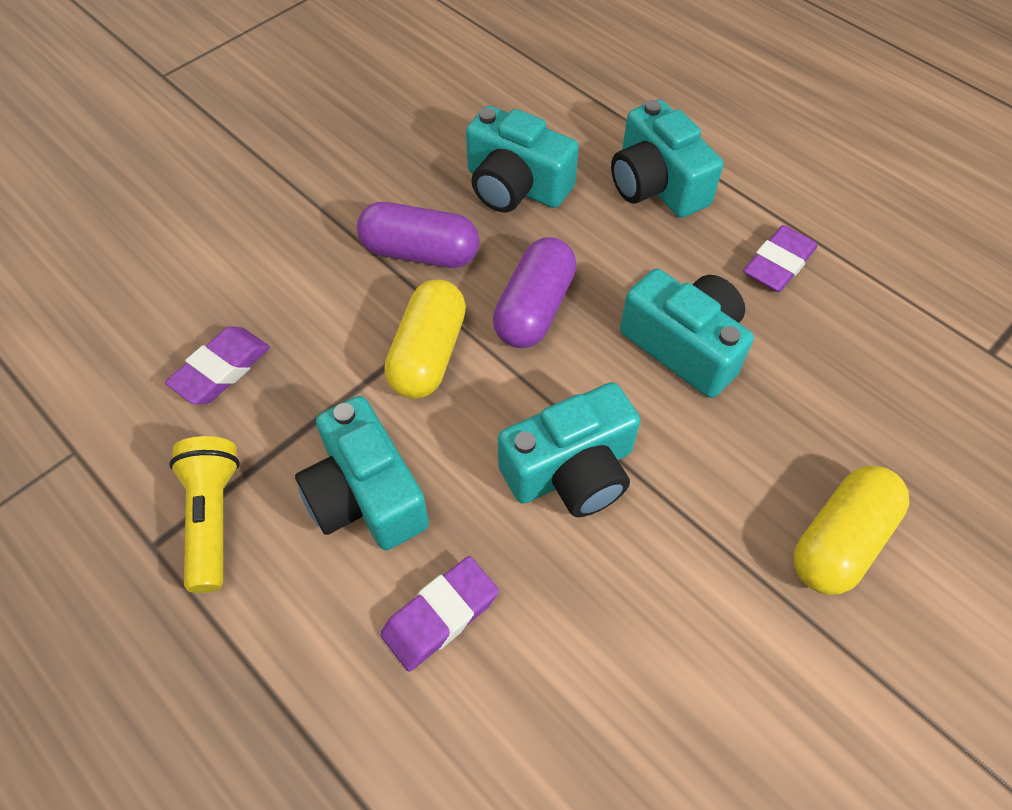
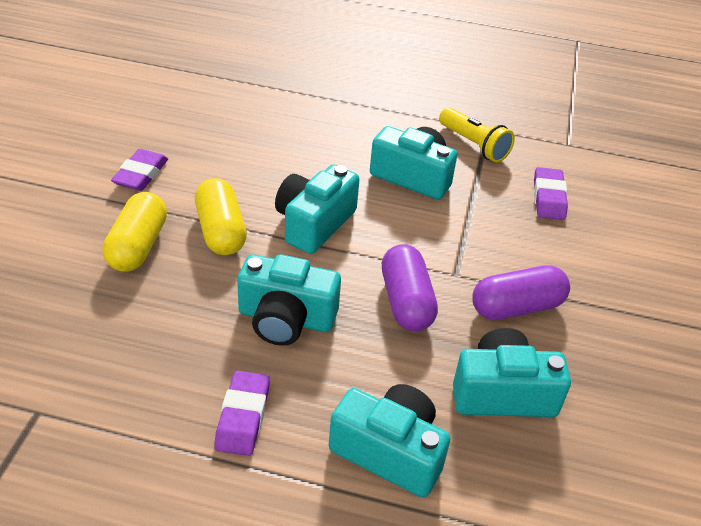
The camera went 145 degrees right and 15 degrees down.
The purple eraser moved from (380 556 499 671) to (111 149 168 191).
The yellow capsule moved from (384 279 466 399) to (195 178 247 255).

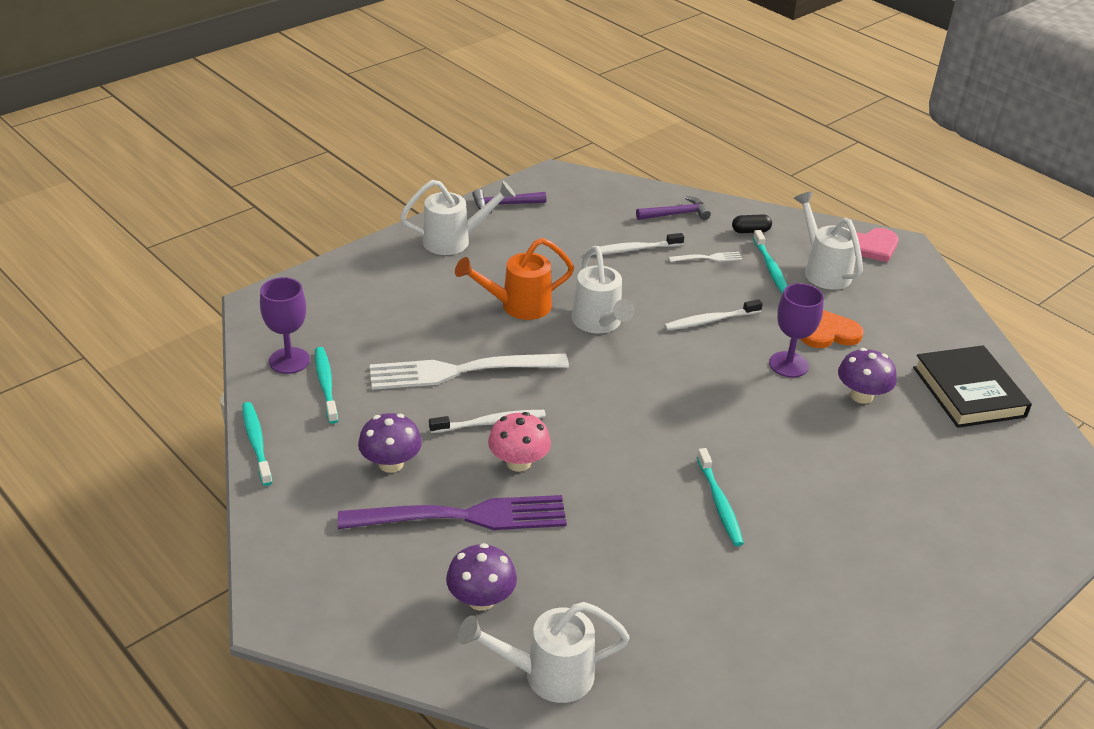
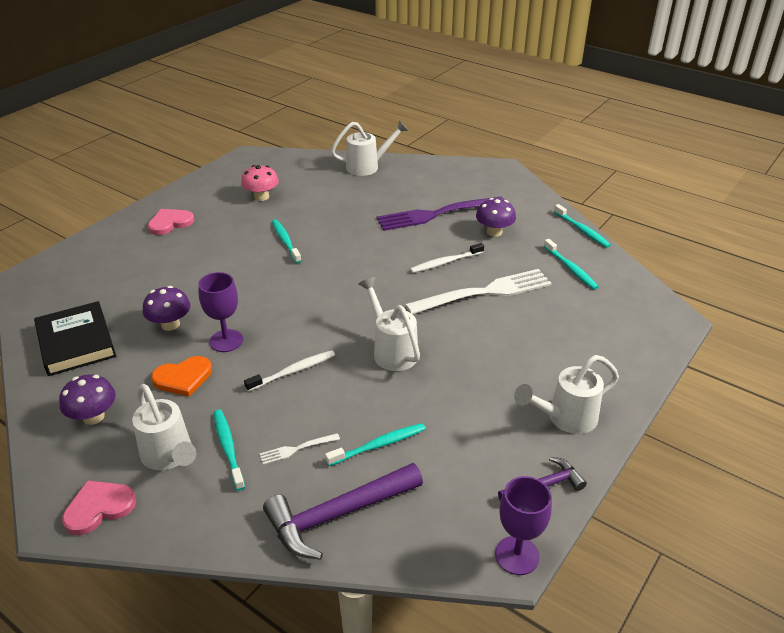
The camera went 170 degrees right and 0 degrees up.
The purple mushroom moved from (446 543 517 611) to (59 374 116 425).
The pink heart at (148 209 194 235) appeared.
The pink mushroom moved from (488 412 551 472) to (241 165 279 201).
The purple hammer at (636 196 711 220) changed to 1.74 times the size.
The white toothbrush at (592 233 684 255) became the turquoise toothbrush at (325 423 426 466).
The purple goblet moved from (260 277 310 374) to (495 476 552 575).
The orange watering can at (455 238 574 320) disappeared.
The black capsule at (732 214 772 233) disappeared.

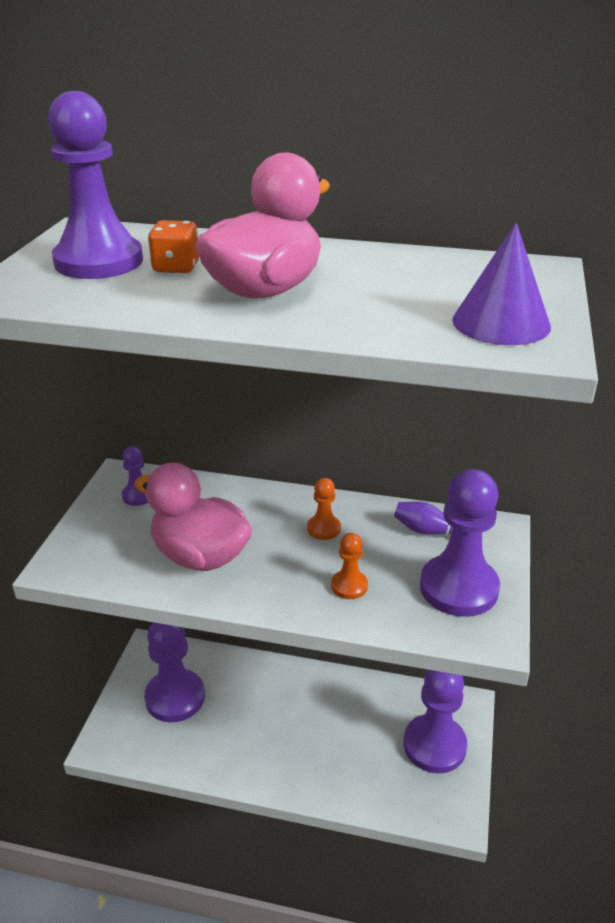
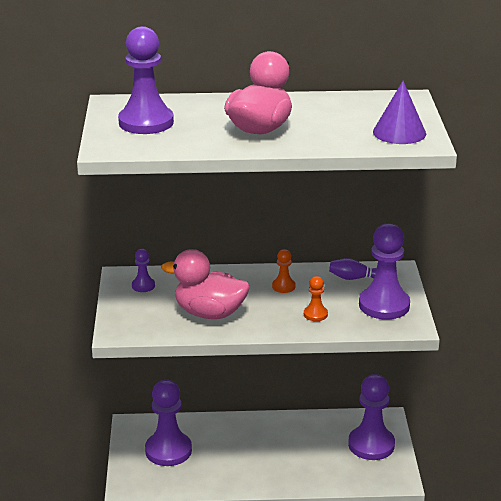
The camera went 15 degrees left and 5 degrees down.
The orange dice at (148 220 199 273) disappeared.

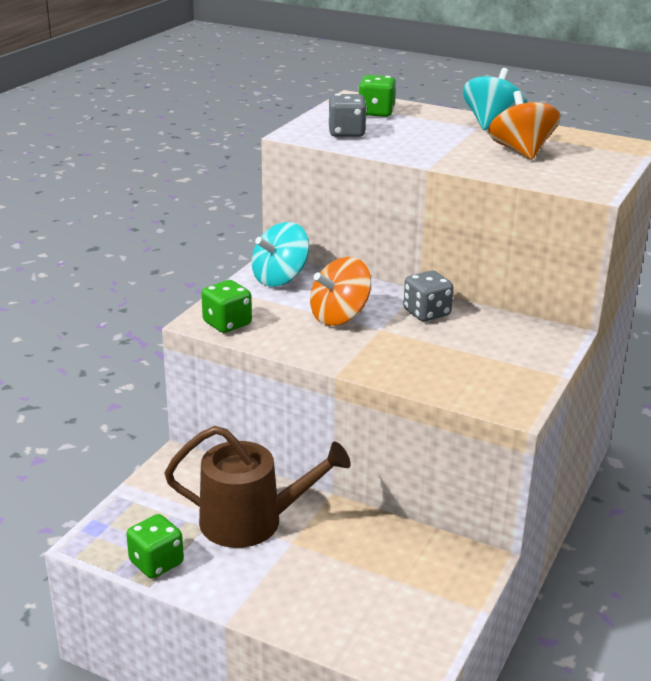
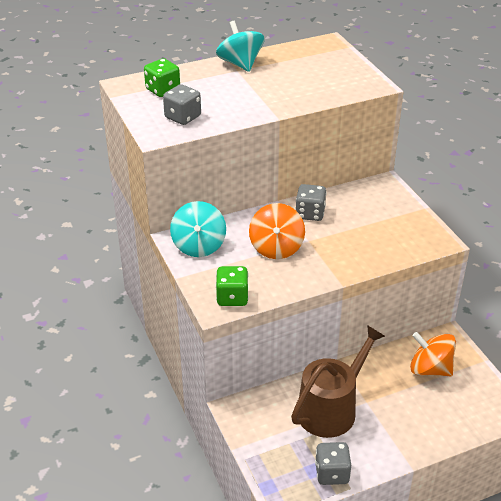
The camera went 50 degrees left and 10 degrees up.
The green dice at (126 514 184 578) became the grey dice at (315 442 351 485).
The orange spinning top moved from (488 91 560 160) to (410 332 456 376).

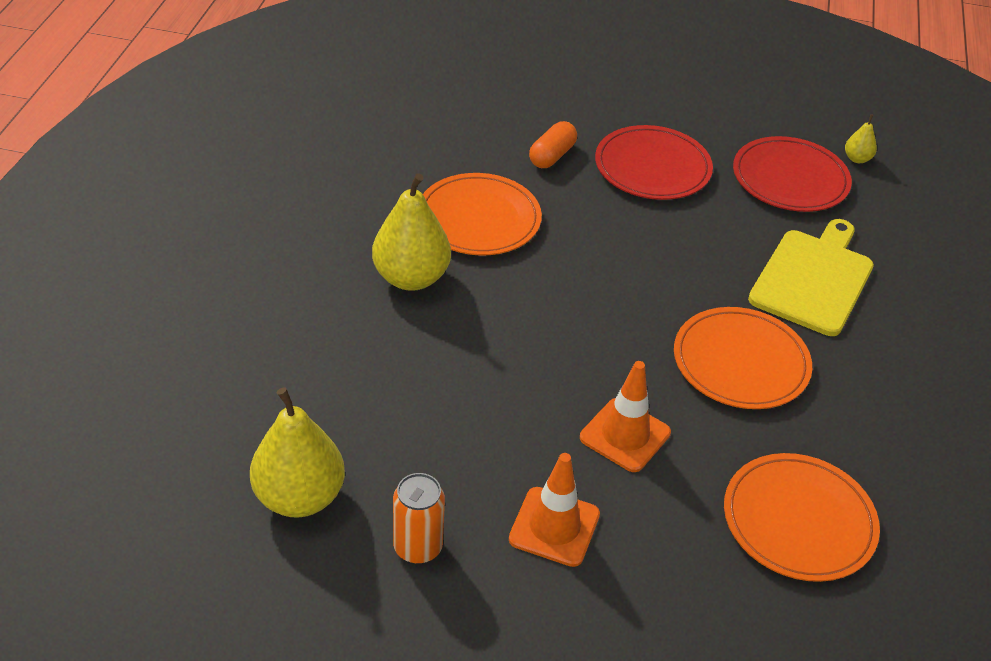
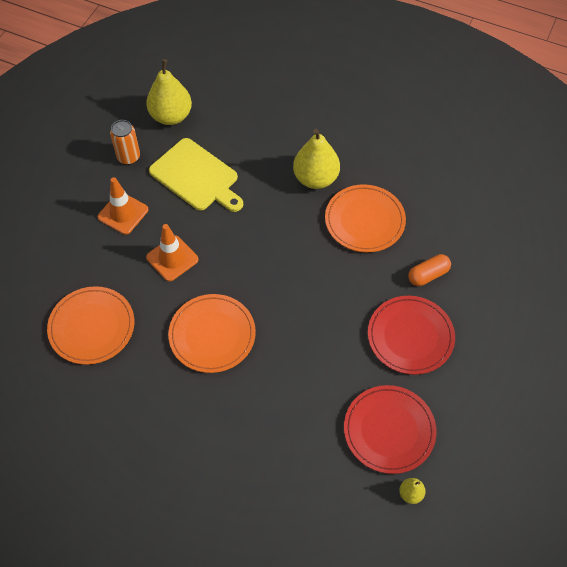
The camera went 105 degrees right and 15 degrees up.
The yellow cutting board moved from (748 219 874 336) to (149 138 243 212).
The orange capsule at (529 121 577 168) turned 75 degrees counterclockwise.

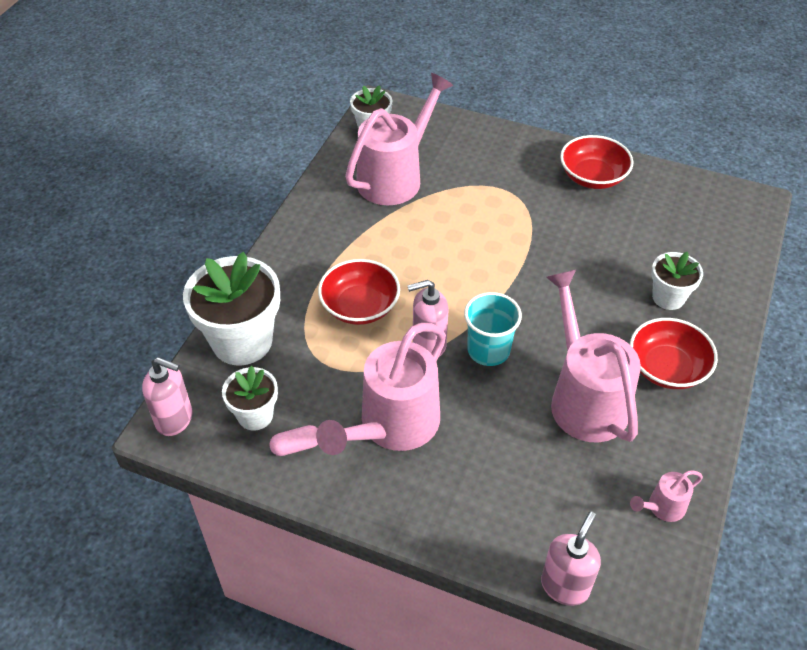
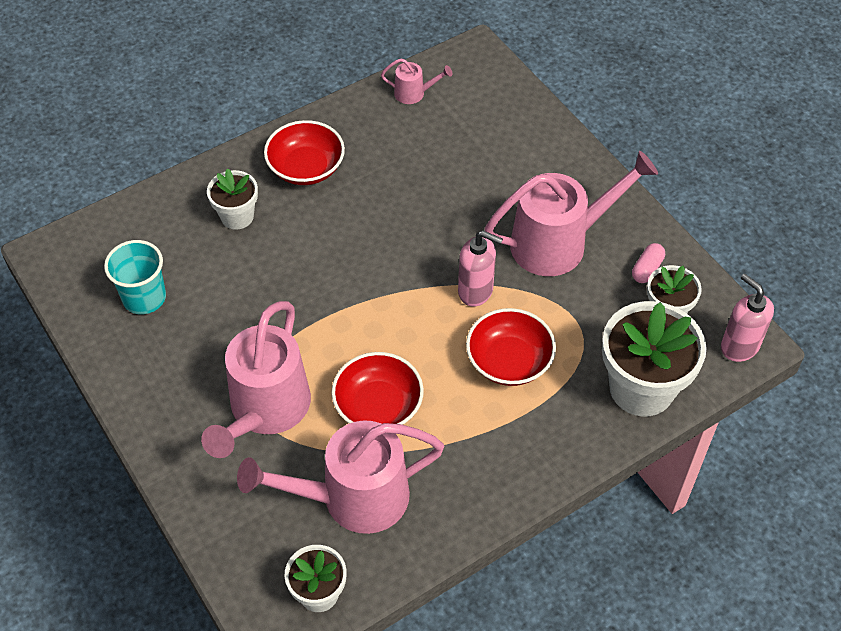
The camera went 145 degrees left and 5 degrees up.
The turquoise cup moved from (464 292 522 366) to (104 240 166 314).
The pink watering can moved from (546 270 641 442) to (201 301 311 458).
The red bowl moved from (560 135 633 189) to (331 352 424 425).
The pink capsule at (269 425 318 456) turned 75 degrees counterclockwise.
The pink soap dispenser at (541 512 601 606) disappeared.

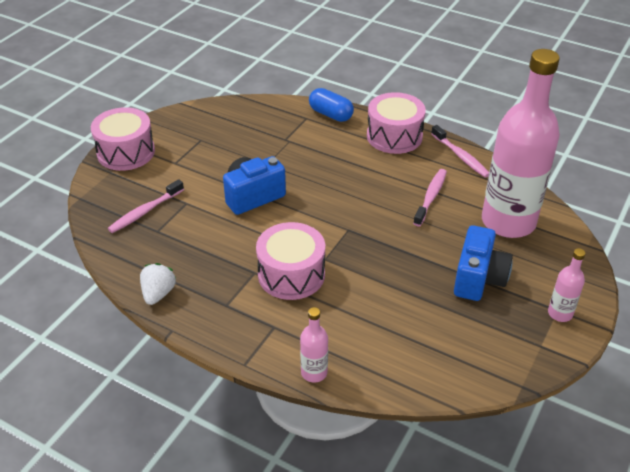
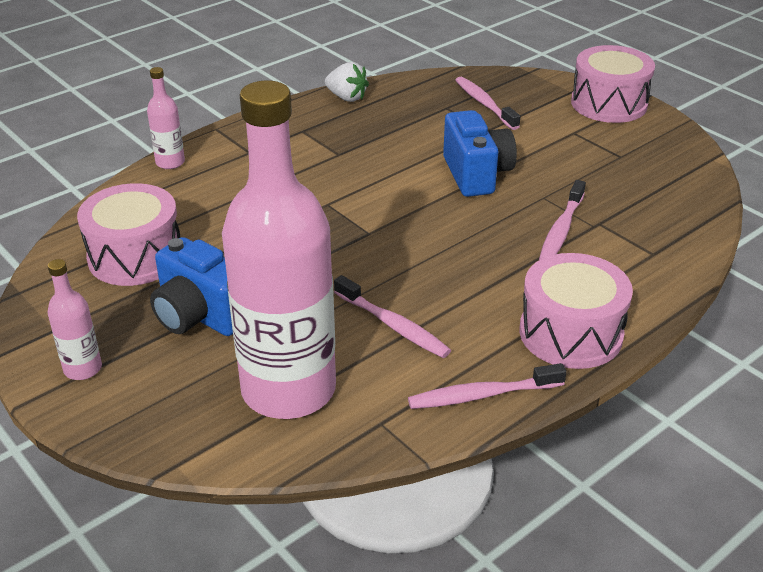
The camera went 110 degrees right and 5 degrees down.
The pink drum moved from (256 222 325 300) to (77 183 180 286).
The pink toothbrush at (539 180 586 260) appeared.
The blue capsule at (309 88 354 122) disappeared.

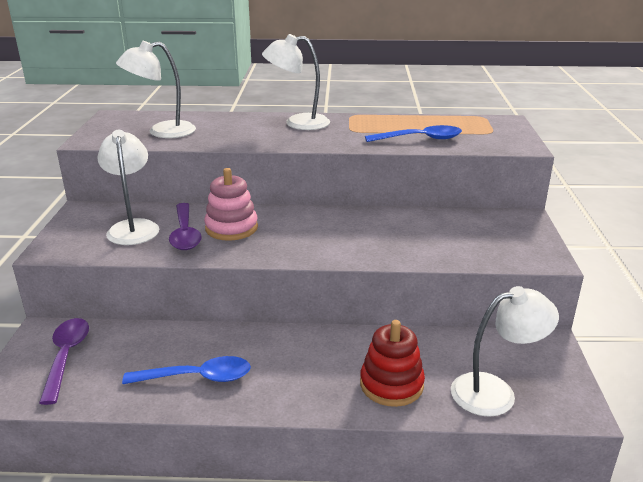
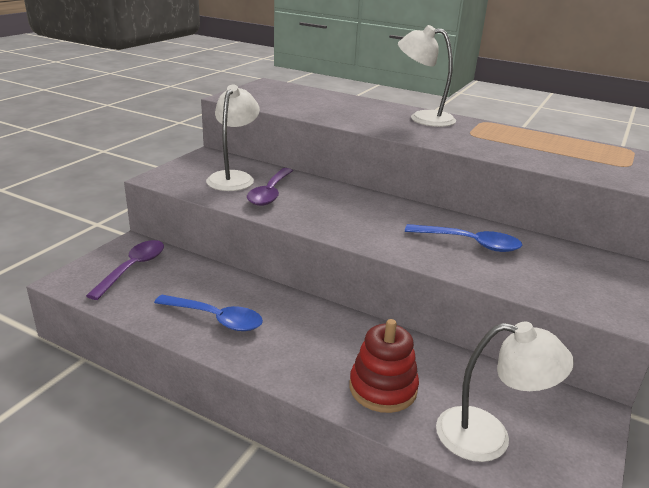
The camera went 25 degrees right and 0 degrees up.
The blue spoon moved from (365 125 462 142) to (405 224 522 252).
The white lamp at (116 41 196 138) disappeared.
The pink stacking toy at (204 168 258 241) disappeared.

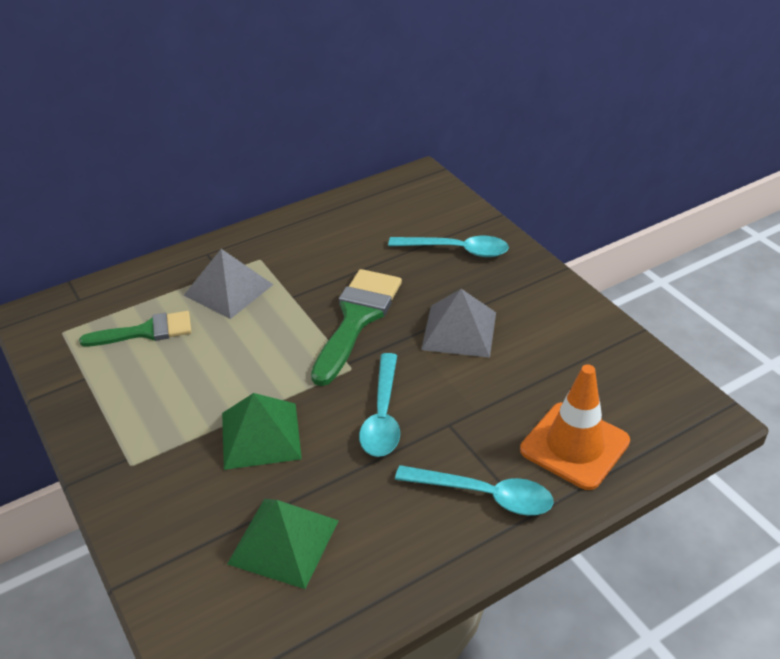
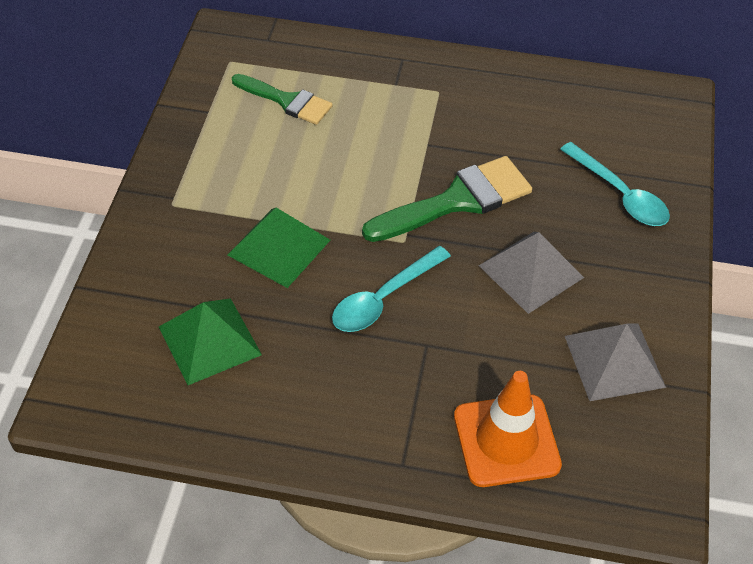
The camera went 40 degrees right and 10 degrees up.
The grey pyramid moved from (183 249 273 319) to (565 324 666 401).
The turquoise spoon at (395 465 554 515) disappeared.

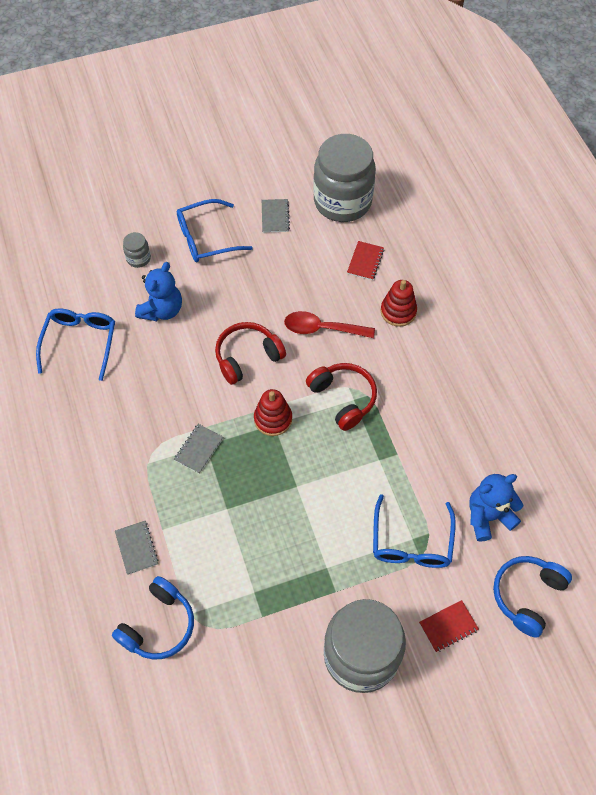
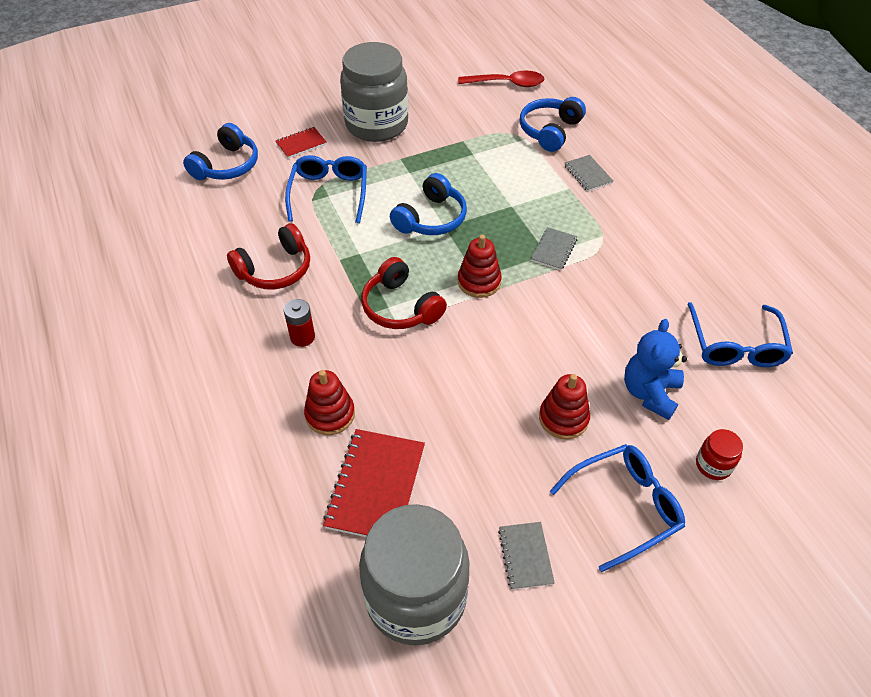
The camera went 175 degrees right and 10 degrees down.
The red headphones moved from (215 322 286 385) to (227 223 310 289).
The red battery at (284 299 315 347) appeared.
The red notebook at (347 241 384 280) changed to 1.80 times the size.
The blue headphones at (390 173 467 235) appeared.
The red spoon moved from (284 311 375 338) to (458 71 545 87).
The red stacking toy at (539 374 590 439) appeared.
The grey jar at (123 232 151 268) became the red jar at (696 429 743 480).
The blue teddy bear at (469 474 523 542) disappeared.

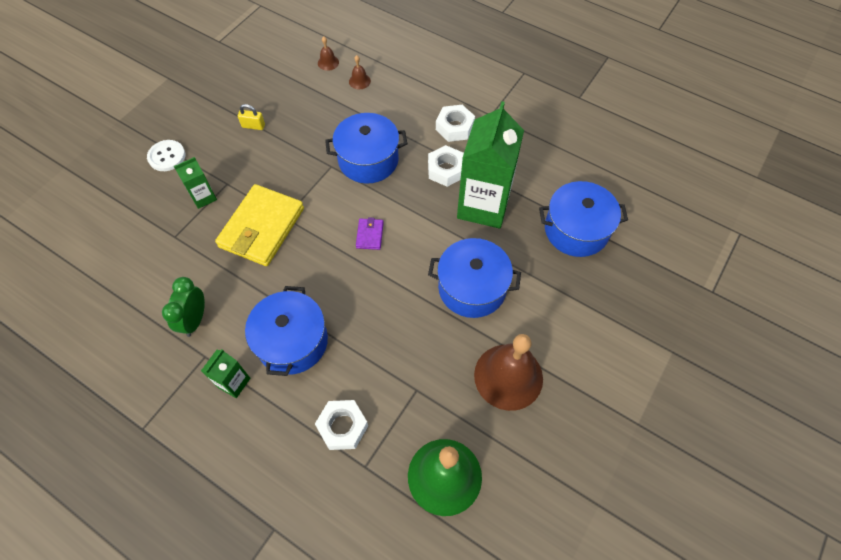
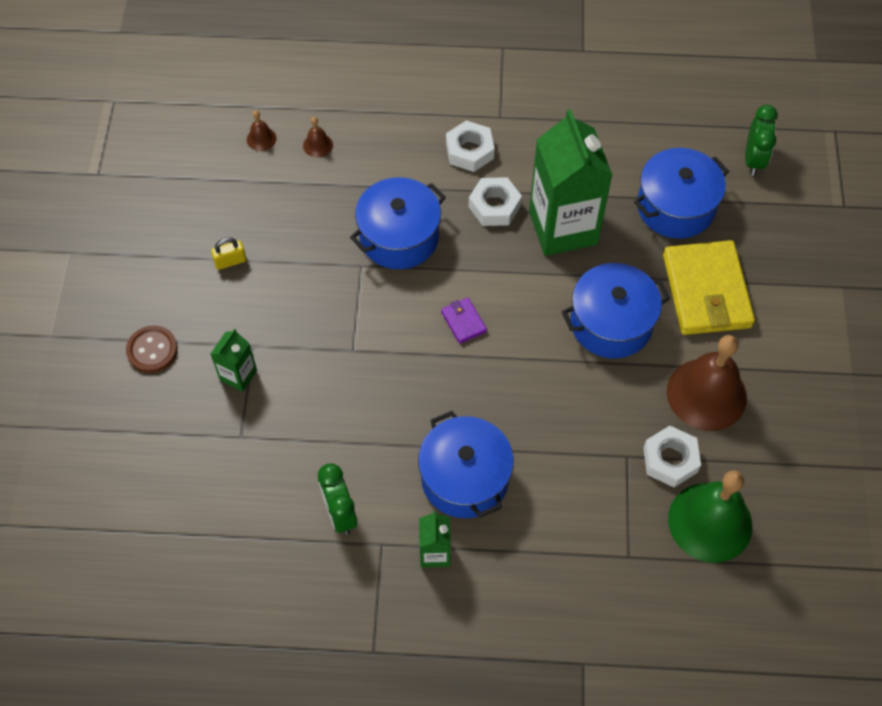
The camera went 30 degrees left and 0 degrees up.
The white button at (147 140 185 171) became the brown button at (126 325 178 373).
The white nut moved from (315 400 368 450) to (643 426 701 487).
The yellow wallet moved from (215 184 304 266) to (663 240 755 335).
The green clock at (745 105 778 176) appeared.

